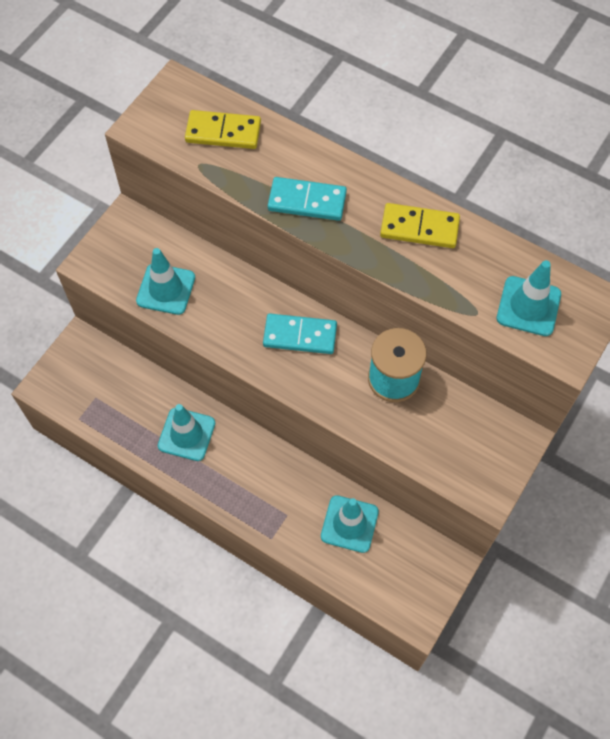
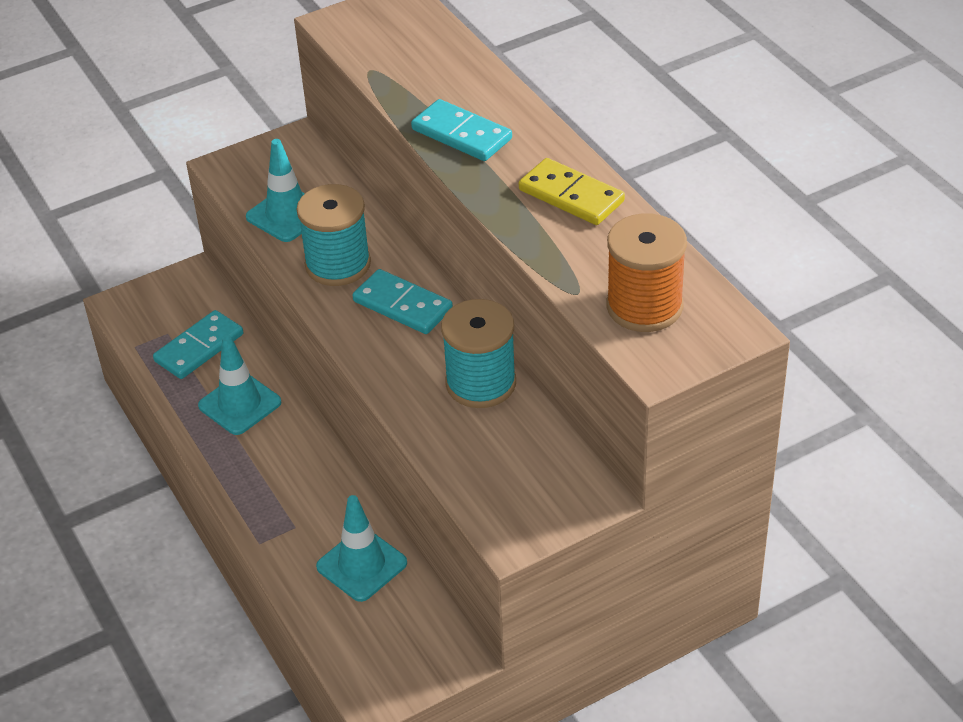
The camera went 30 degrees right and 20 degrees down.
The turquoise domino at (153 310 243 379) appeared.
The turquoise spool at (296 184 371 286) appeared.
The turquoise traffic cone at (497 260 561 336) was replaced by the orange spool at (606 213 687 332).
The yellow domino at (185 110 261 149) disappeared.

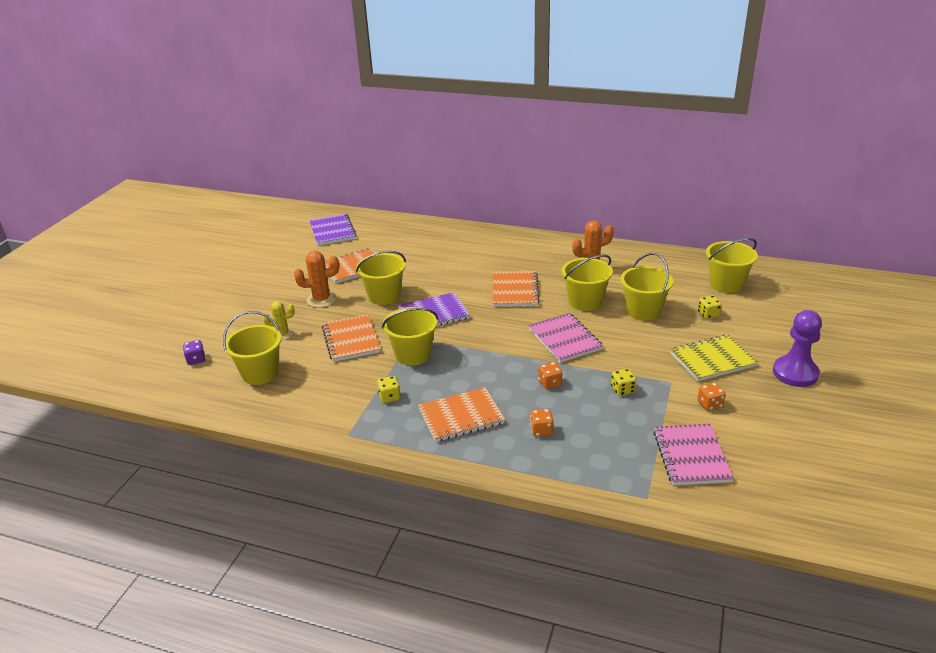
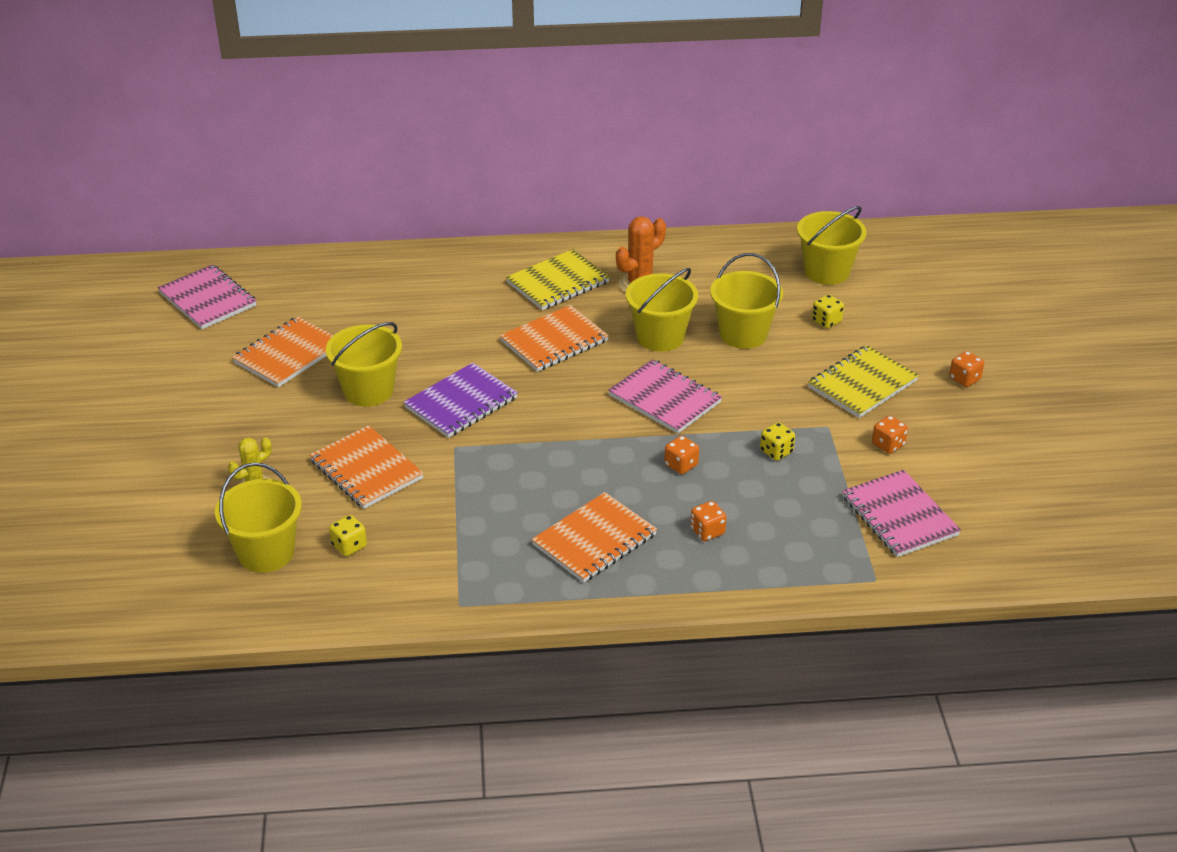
The camera went 25 degrees left and 5 degrees up.
The purple notebook at (309 214 356 246) became the pink notebook at (158 264 256 329).
The yellow dice moved from (377 376 401 403) to (329 515 367 556).
The orange notebook at (493 271 540 307) turned 75 degrees clockwise.
The yellow notebook at (506 249 610 310) appeared.
The purple pawn at (773 310 822 387) was replaced by the orange dice at (949 351 984 387).
The purple dice at (183 340 206 365) disappeared.
The orange cactus at (294 251 339 308) disappeared.
The yellow bucket at (382 307 438 366) disappeared.

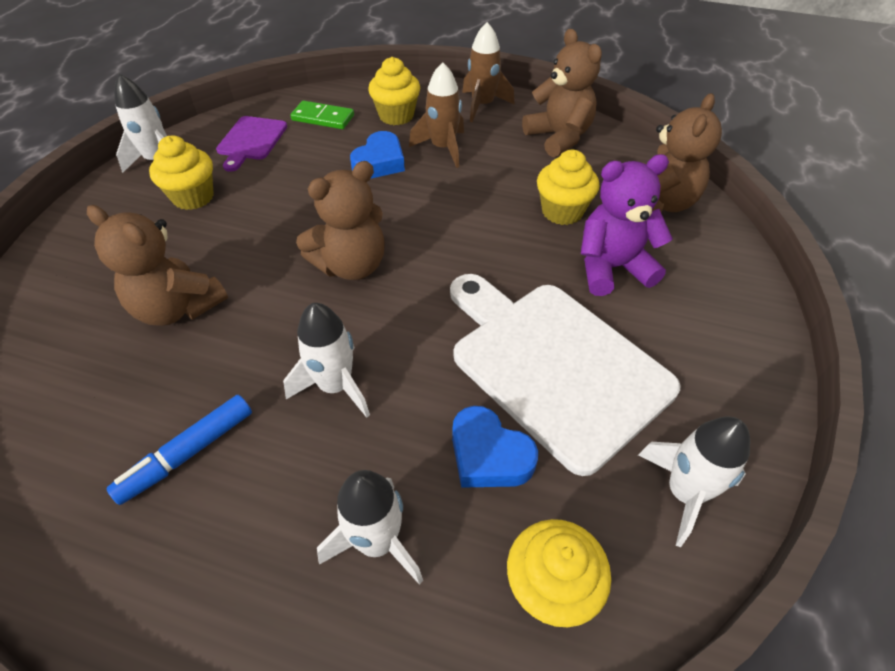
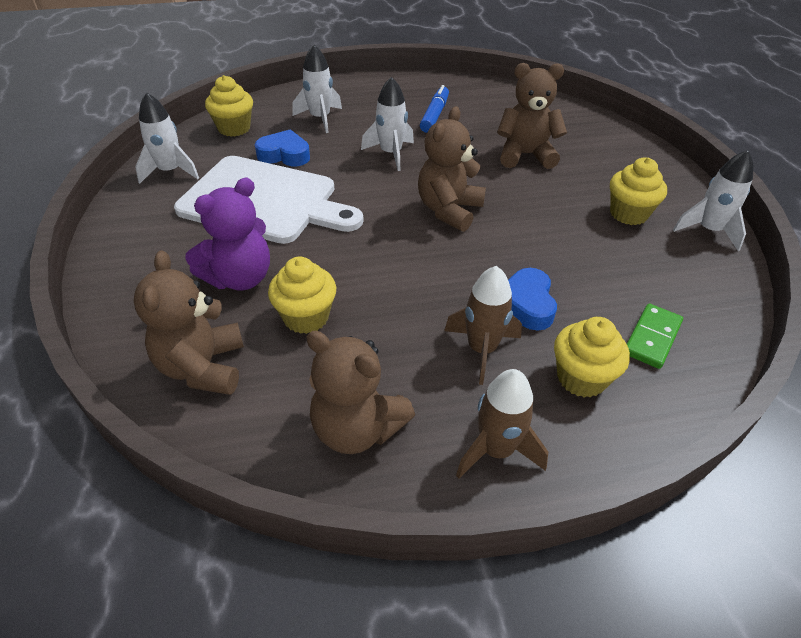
The camera went 150 degrees right and 5 degrees down.
The green domino at (290 101 354 129) turned 45 degrees counterclockwise.
The purple cutting board at (216 116 287 172) disappeared.

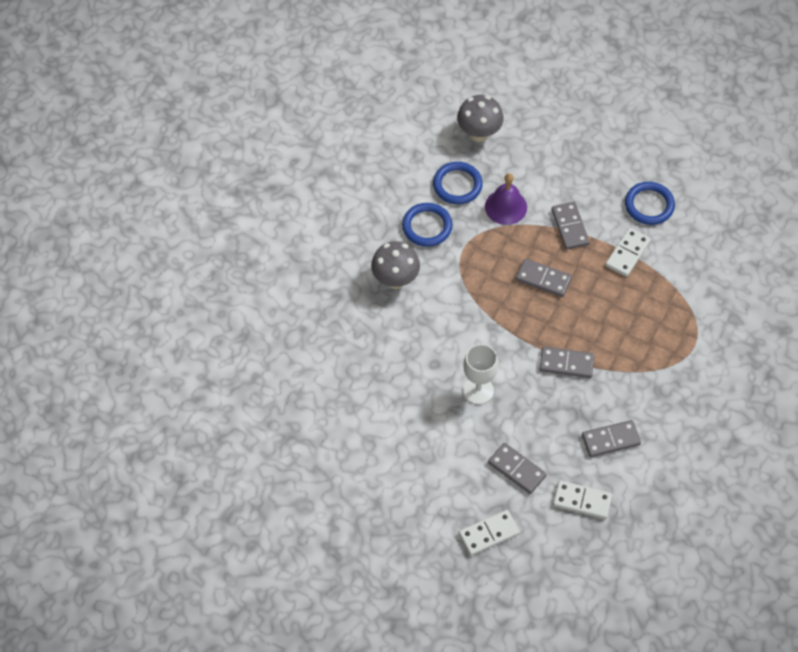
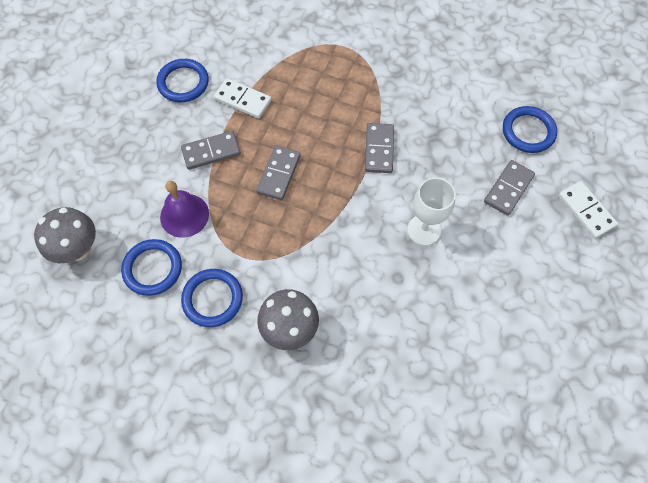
The camera went 95 degrees left and 5 degrees up.
The white domino at (553 480 612 519) was replaced by the blue ring at (503 106 557 153).
The grey domino at (582 420 641 457) disappeared.

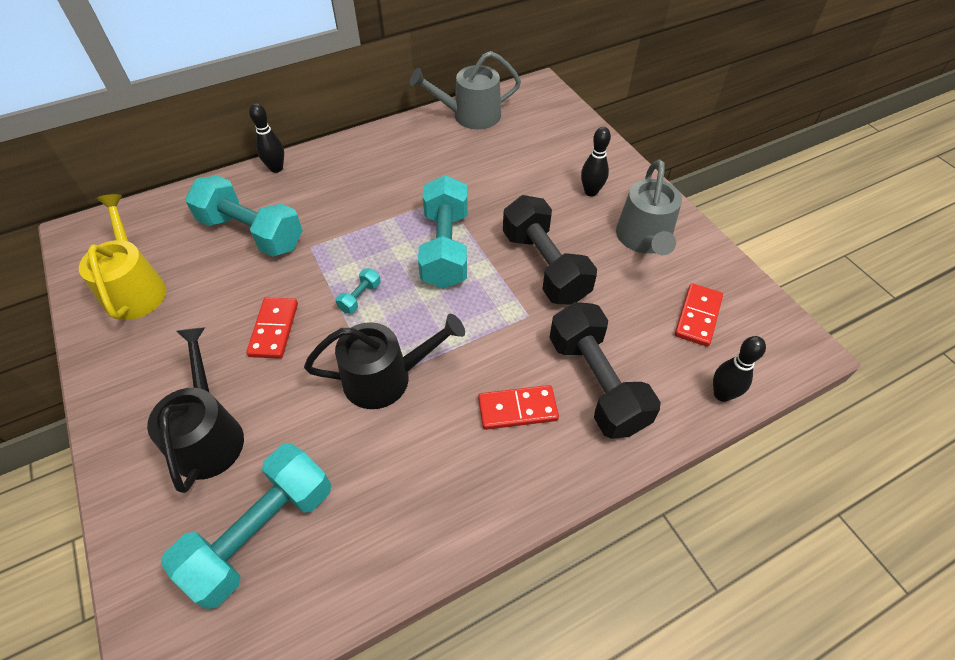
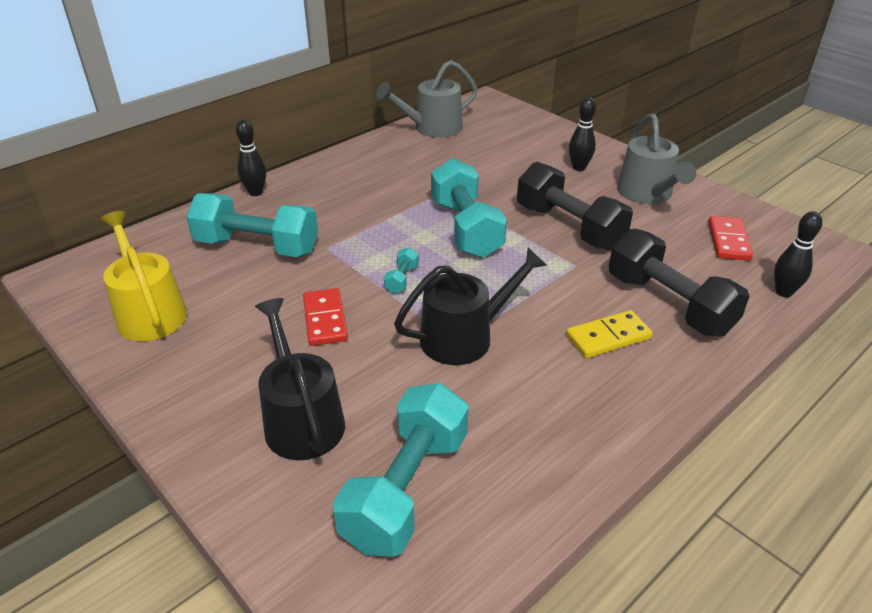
The camera went 15 degrees left and 15 degrees down.
The red domino at (478 385 559 430) became the yellow domino at (566 310 653 358).

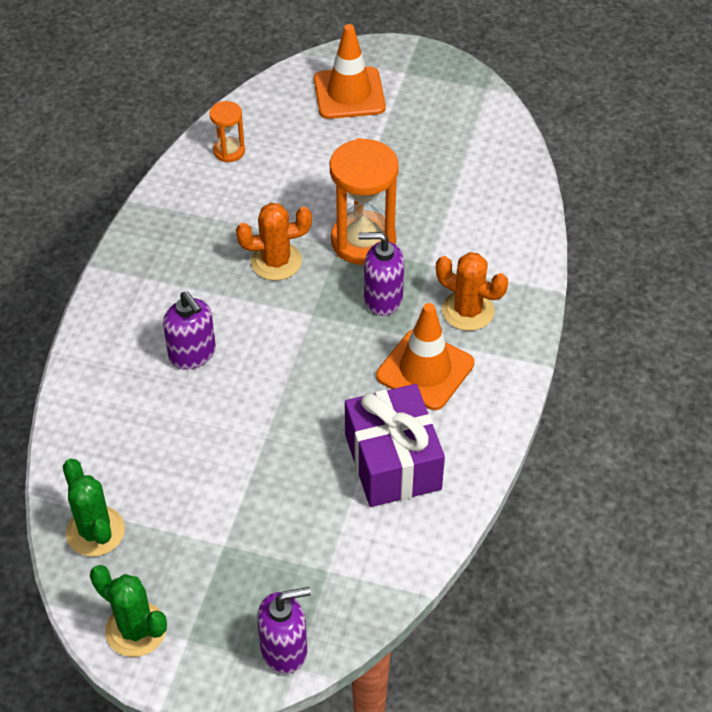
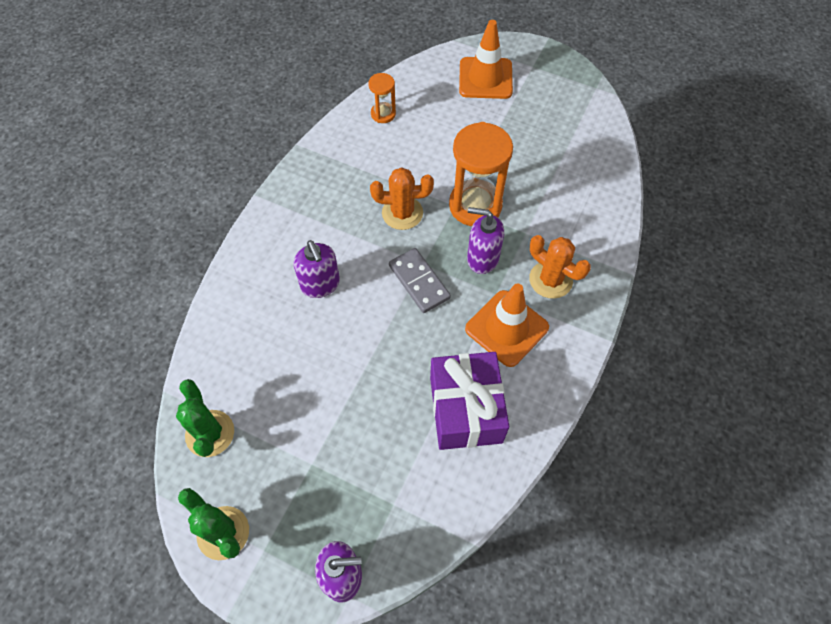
The camera went 10 degrees right and 10 degrees up.
The grey domino at (389 248 451 313) appeared.

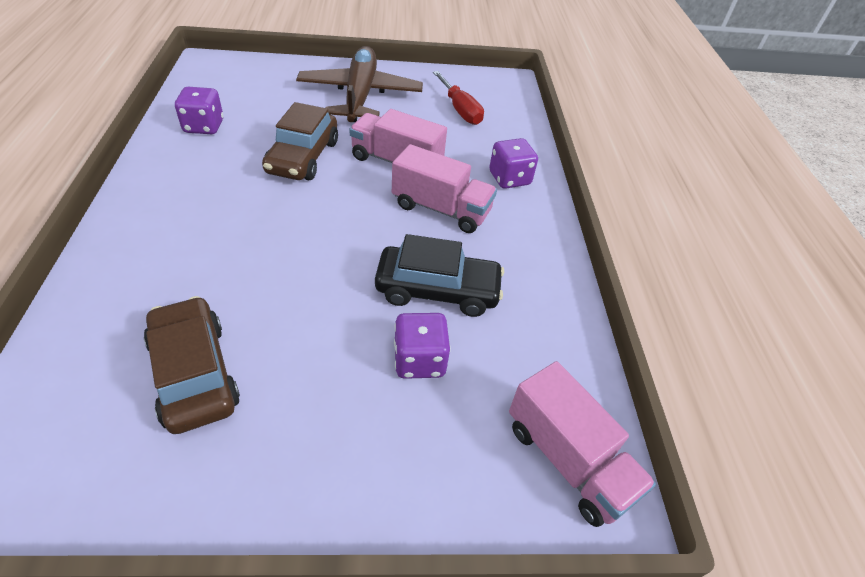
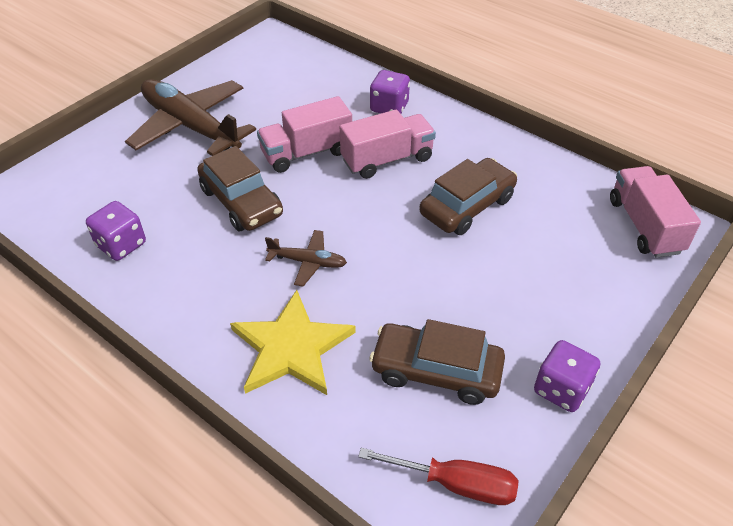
The camera went 45 degrees left and 0 degrees up.
The yellow star at (230 290 356 395) appeared.
The brown plane at (265 230 347 287) appeared.
The red screwdriver moved from (433 71 484 125) to (358 448 518 505).
The black car at (375 234 504 317) became the brown car at (419 158 517 235).
The purple dice moved from (394 313 451 379) to (534 340 600 412).
The pink truck at (509 361 656 527) turned 105 degrees counterclockwise.

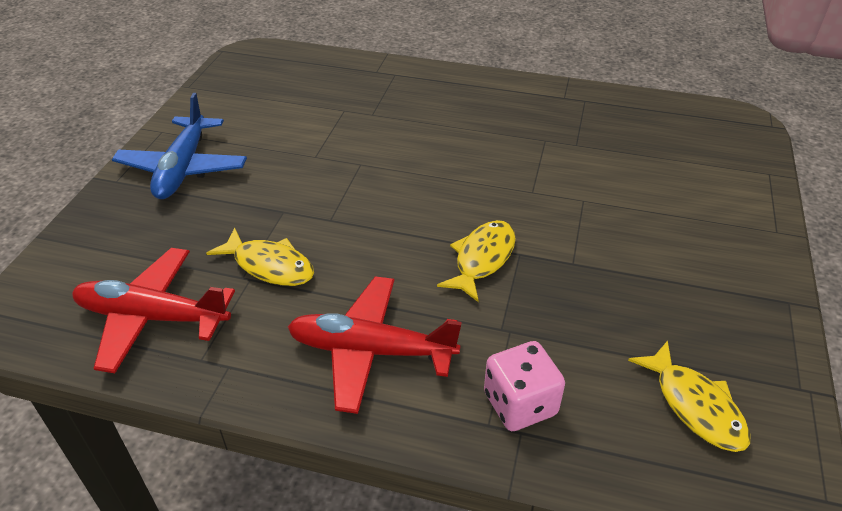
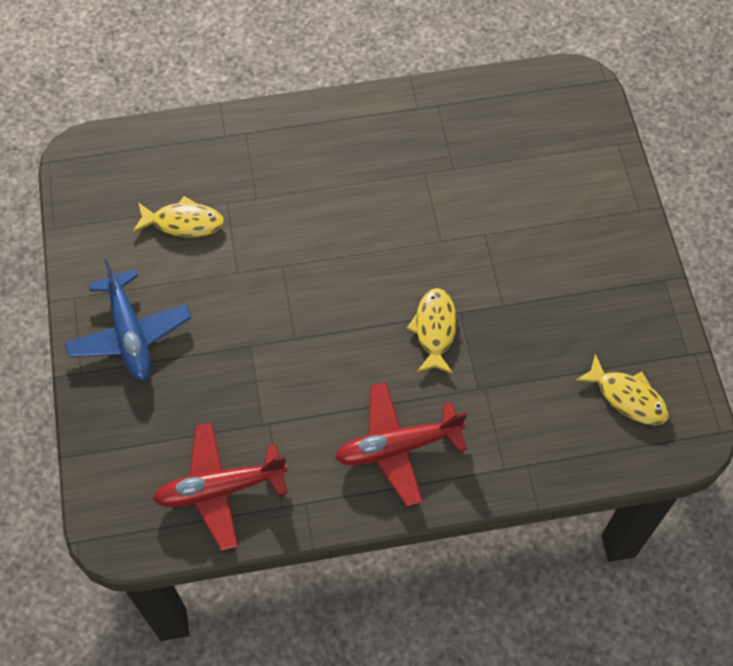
The camera went 25 degrees left and 20 degrees up.
The yellow fish moved from (206 228 314 286) to (133 196 224 237).
The pink dice at (484 341 565 431) disappeared.

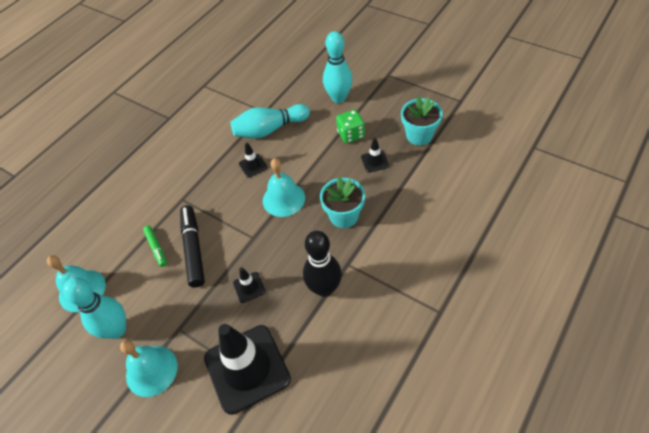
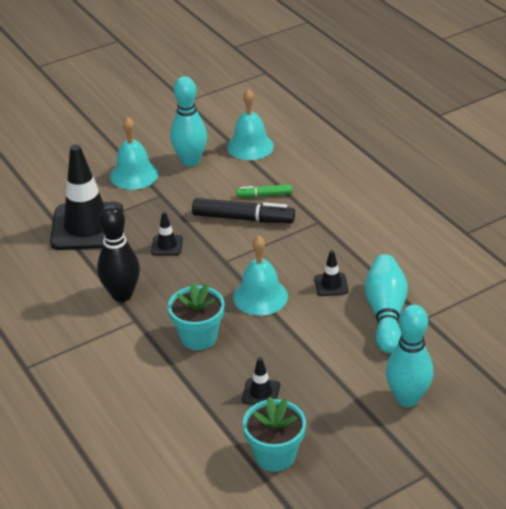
The camera went 110 degrees right and 15 degrees down.
The green dice at (336 110 365 144) disappeared.

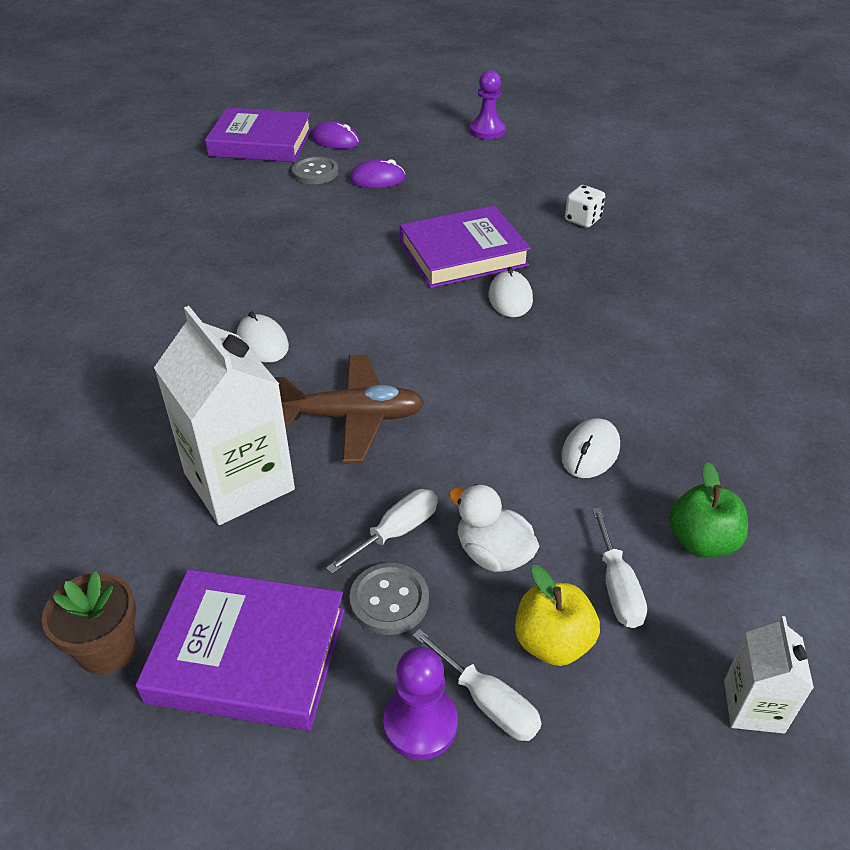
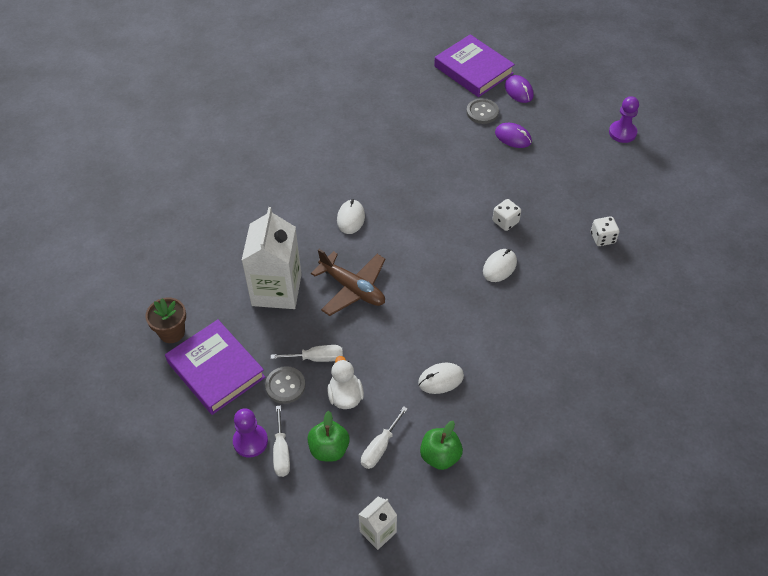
The camera went 40 degrees right and 10 degrees up.
The yellow apple at (515 565 600 666) became the green apple at (307 411 350 462).
The purple book at (400 206 531 288) was replaced by the white dice at (492 199 521 231).

